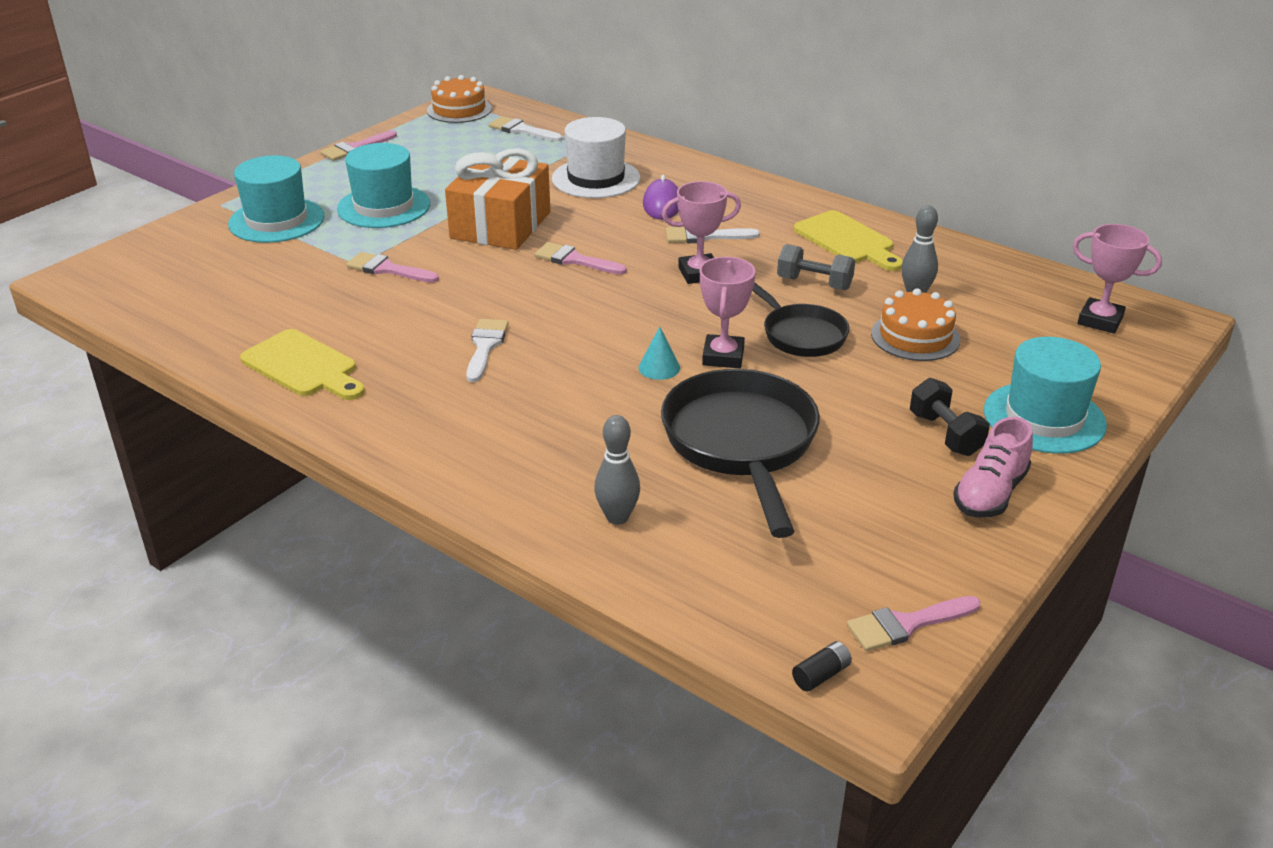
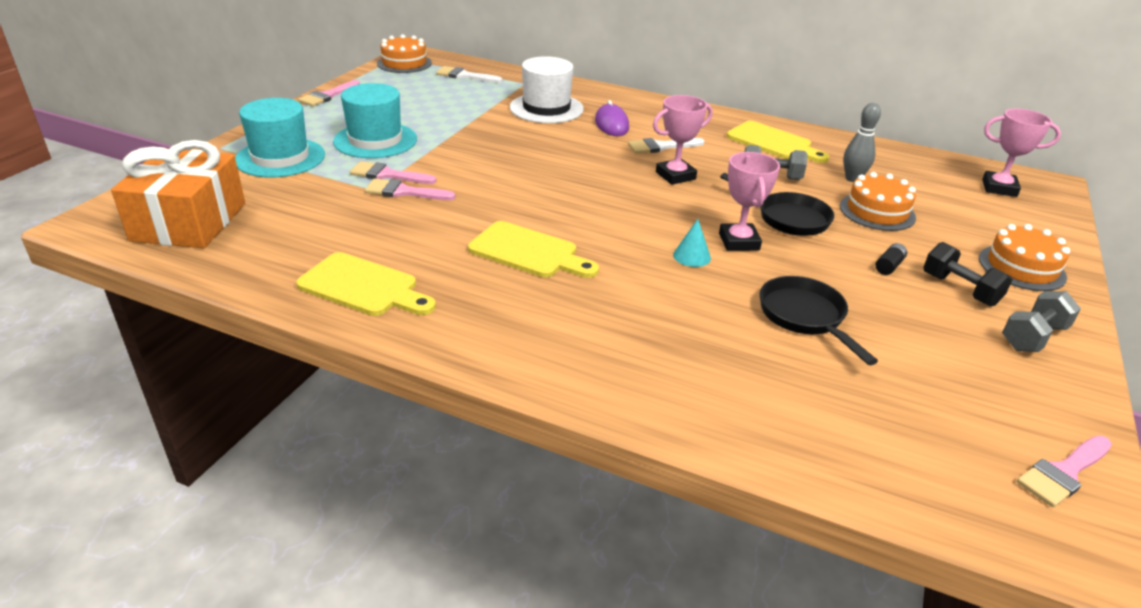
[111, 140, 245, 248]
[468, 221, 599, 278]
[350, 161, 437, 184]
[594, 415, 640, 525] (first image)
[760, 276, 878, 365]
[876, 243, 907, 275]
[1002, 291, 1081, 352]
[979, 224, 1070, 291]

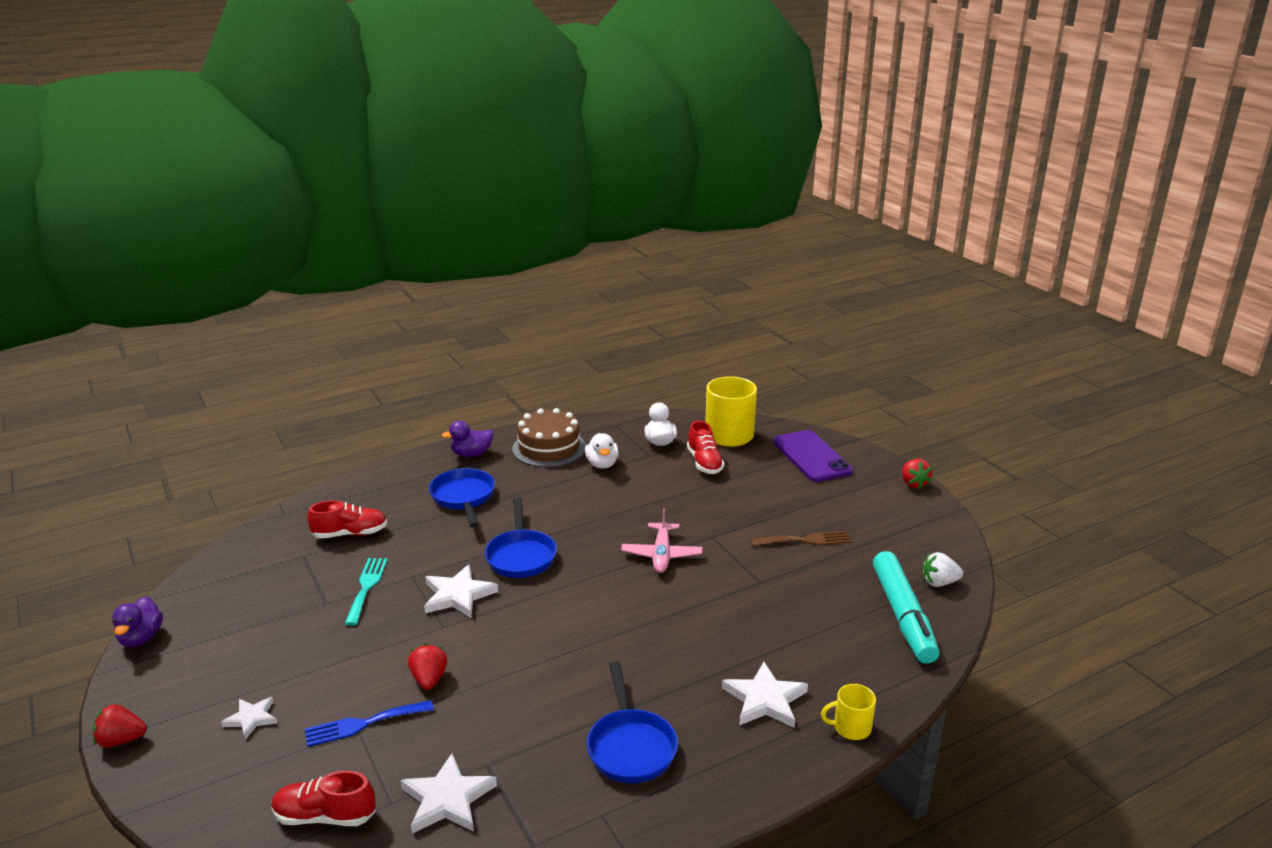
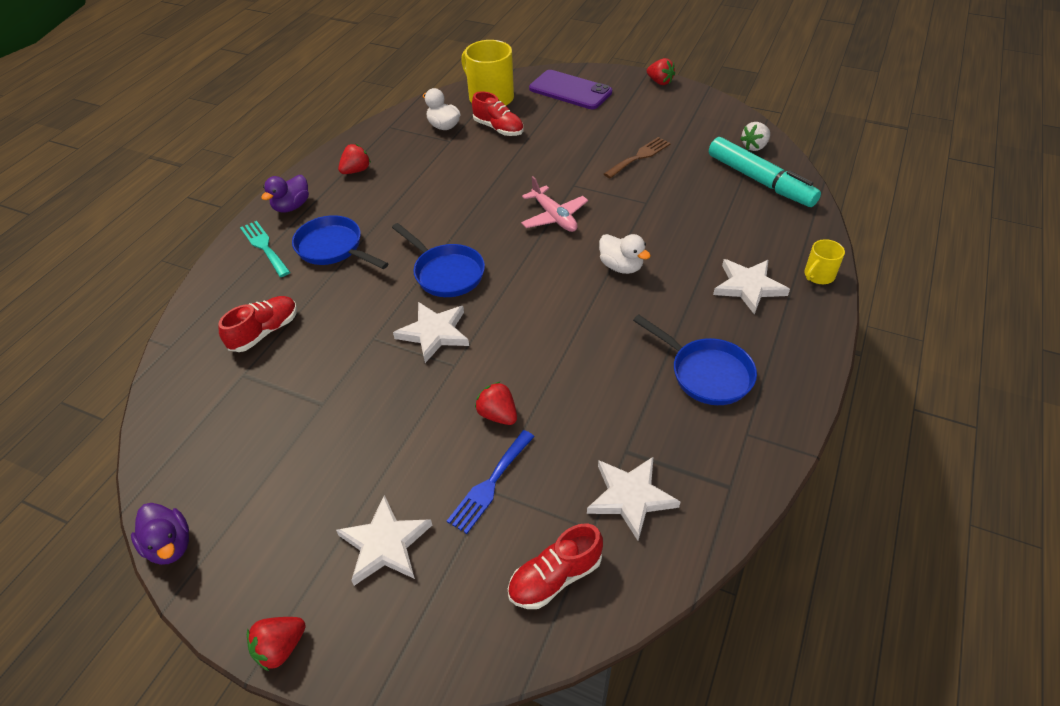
[336, 495, 432, 586]
[240, 221, 290, 277]
[338, 144, 371, 174]
[599, 234, 651, 274]

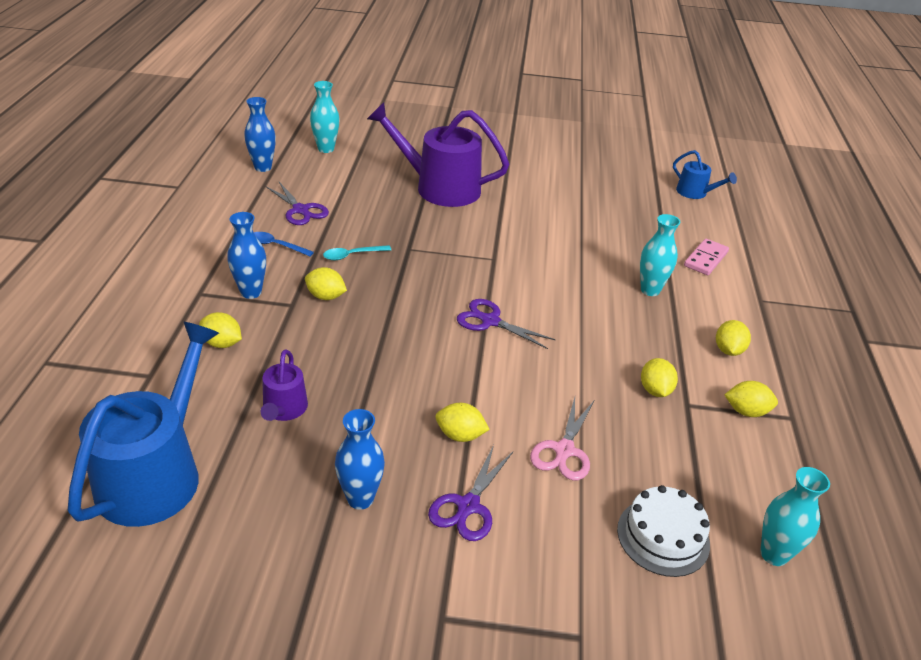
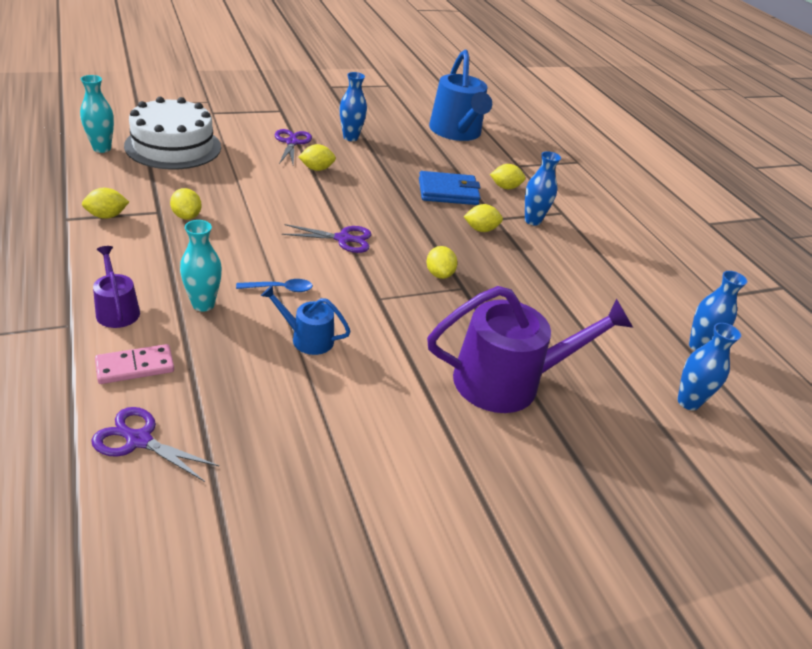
[236, 279, 313, 292]
[93, 246, 140, 328]
[91, 407, 219, 482]
[678, 323, 741, 410]
[323, 245, 391, 260] (first image)
[530, 397, 594, 480] (first image)
[124, 97, 221, 169]
[261, 285, 351, 355]
[95, 344, 174, 384]
[427, 246, 457, 279]
[419, 171, 481, 205]

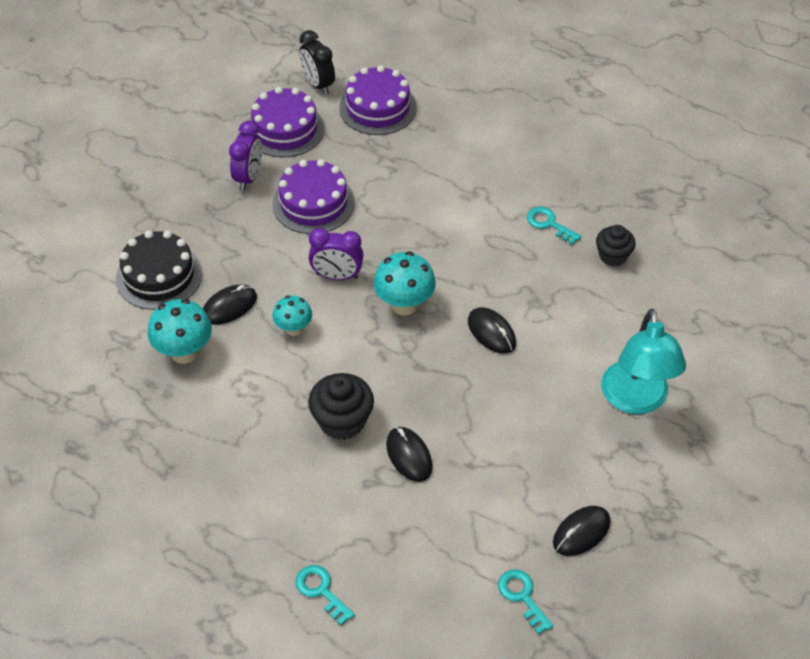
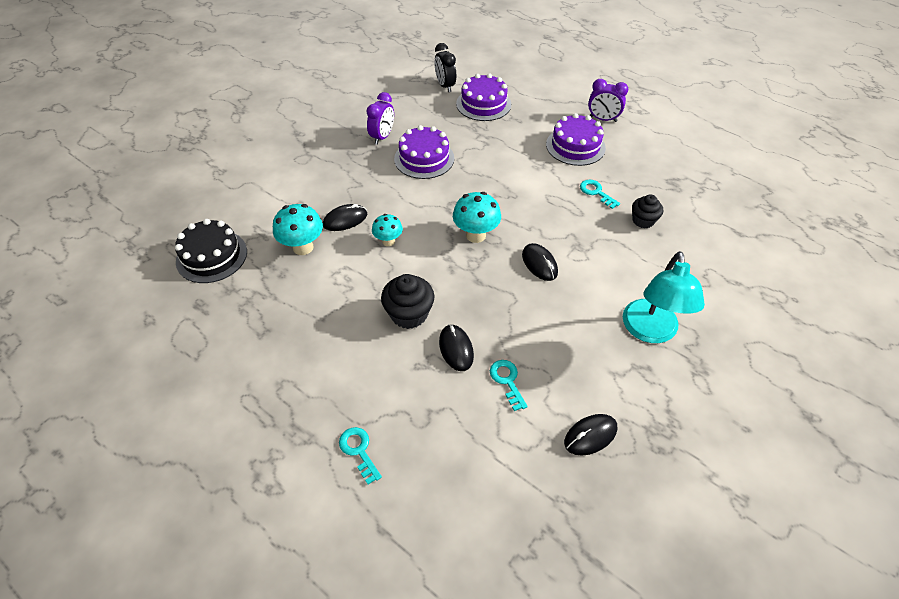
[175, 219, 247, 283]
[546, 113, 606, 166]
[588, 79, 628, 122]
[490, 360, 528, 411]

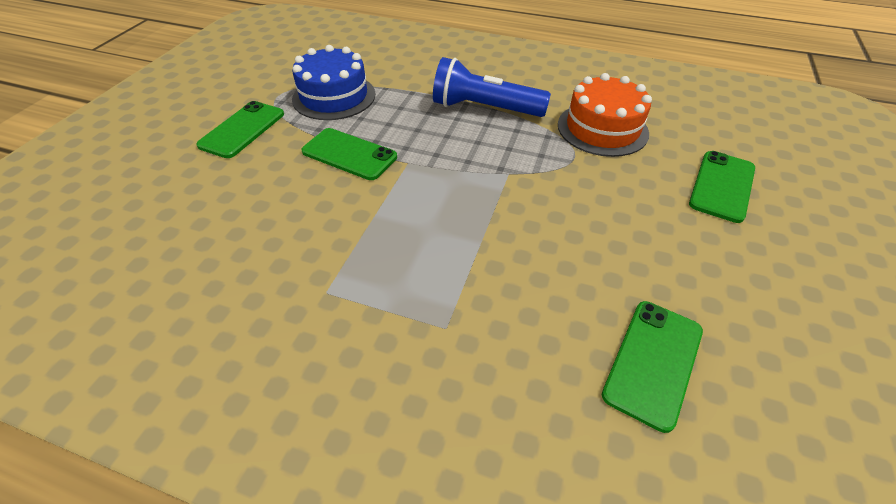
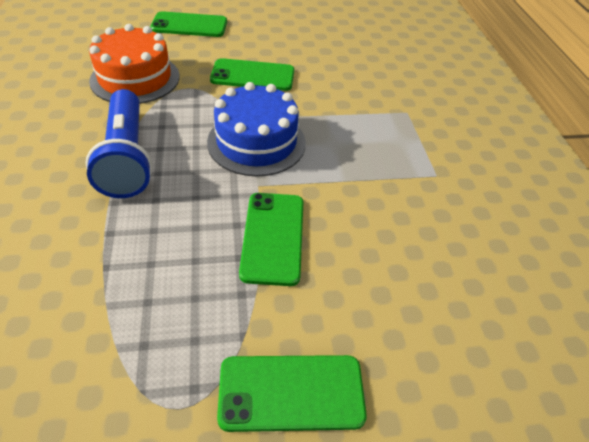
[207, 82, 306, 176]
[210, 58, 294, 91]

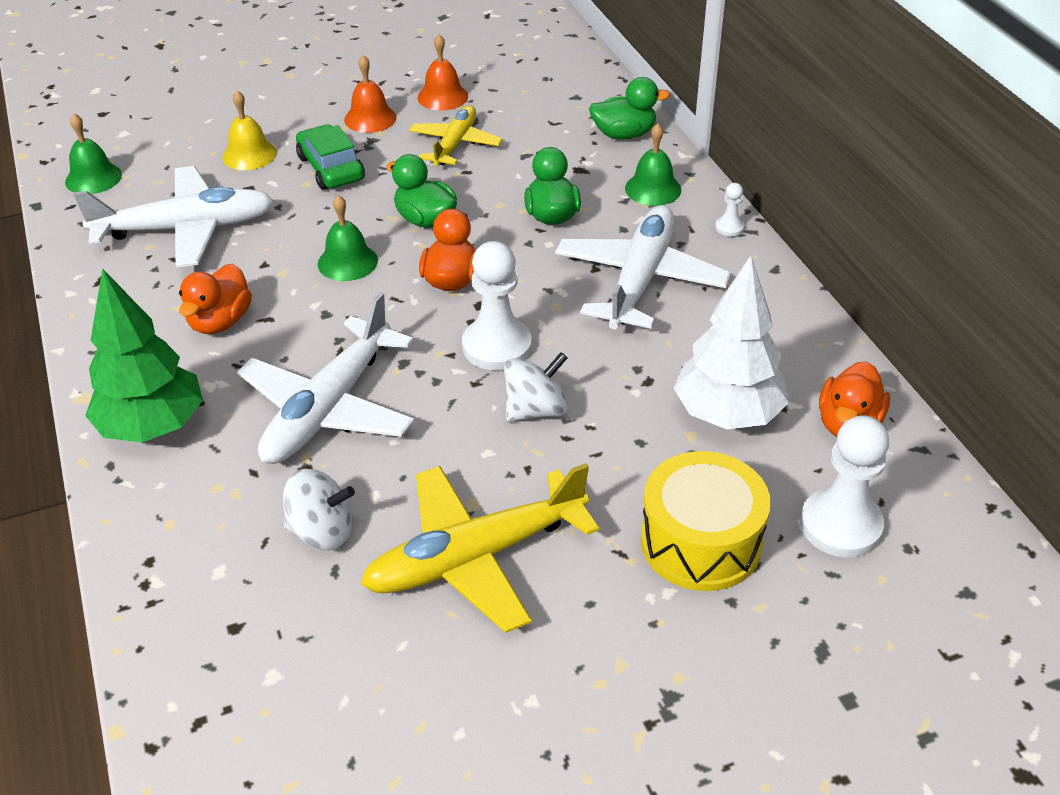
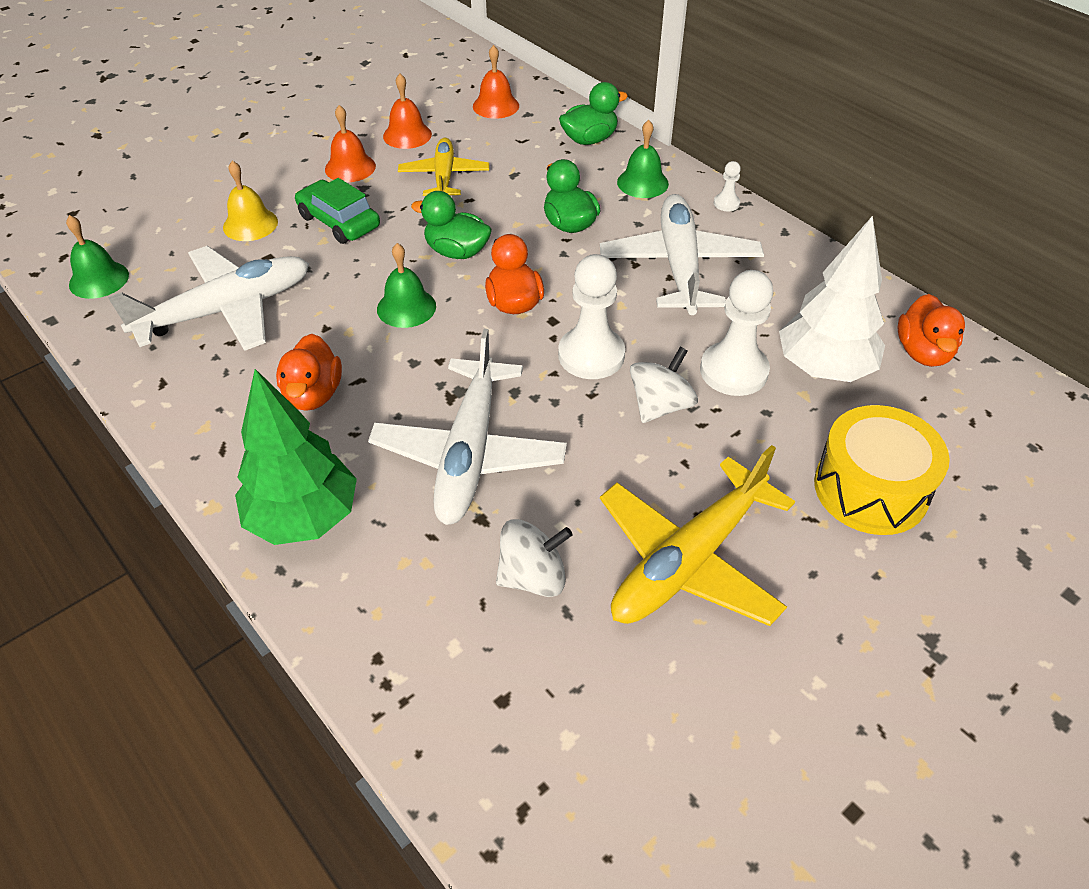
[700, 270, 773, 396]
[473, 45, 519, 119]

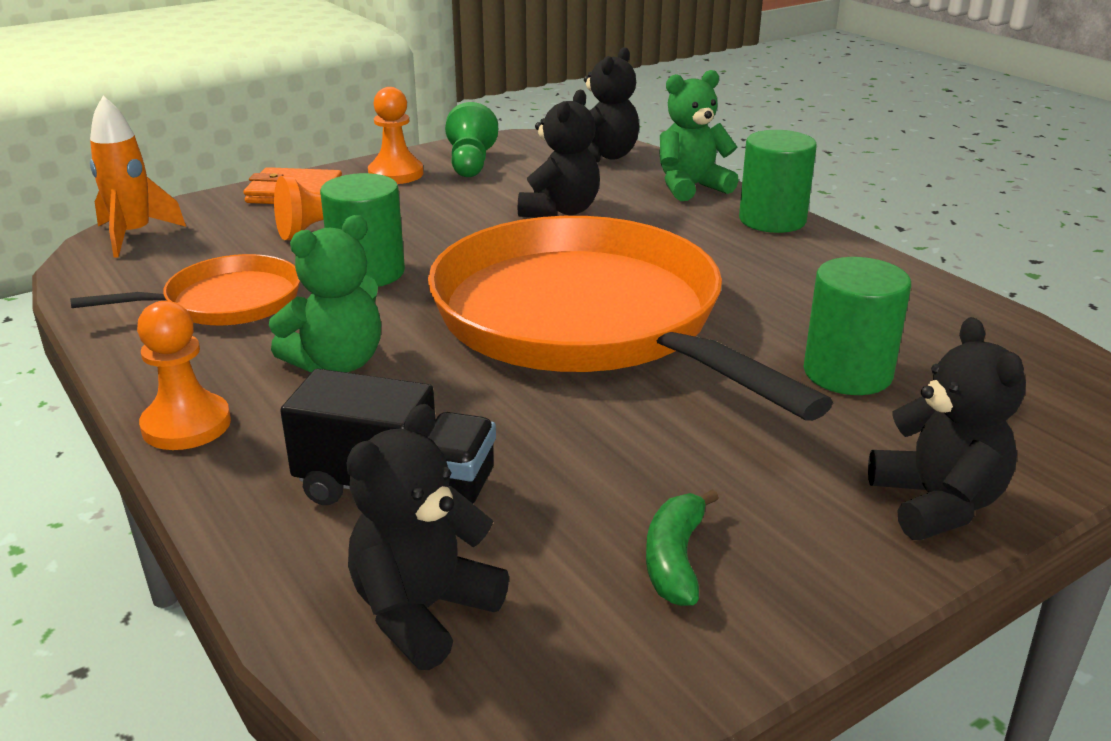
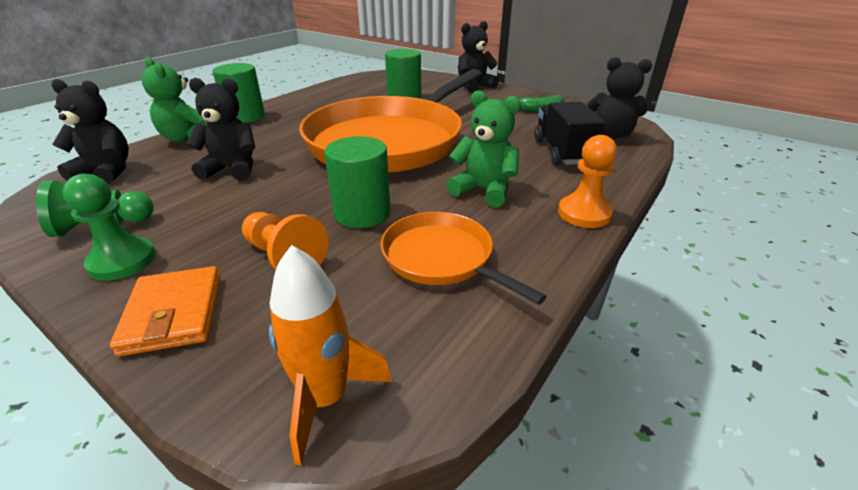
[62, 174, 156, 281]

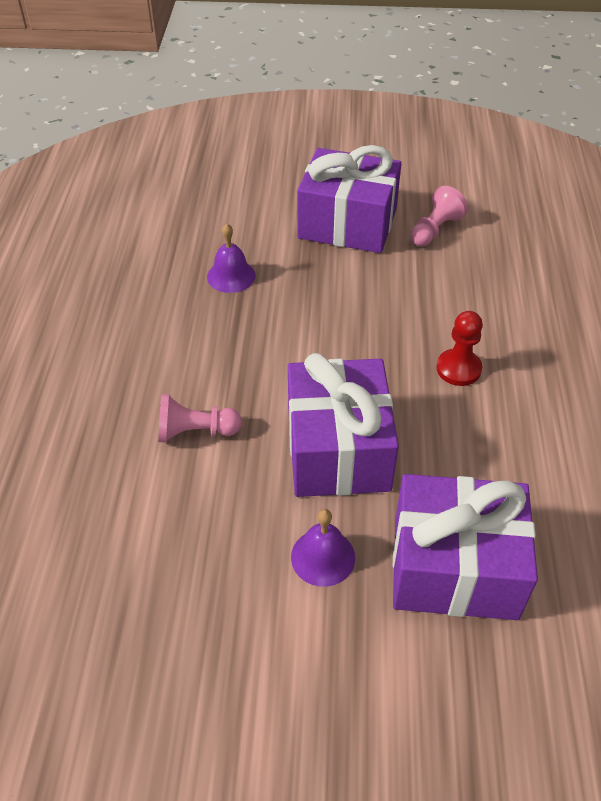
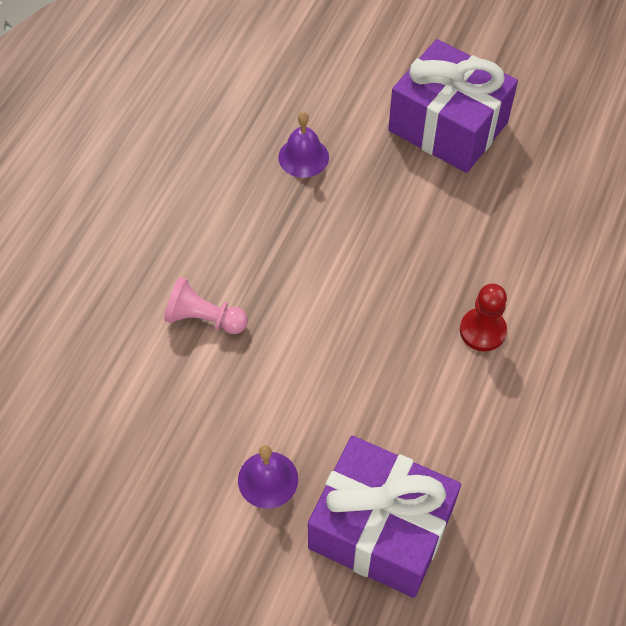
[288, 353, 399, 497] (first image)
[411, 186, 468, 246] (first image)

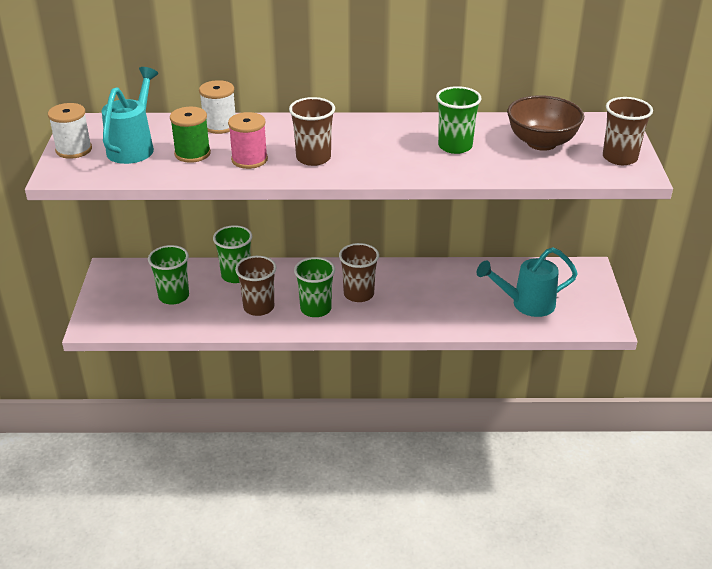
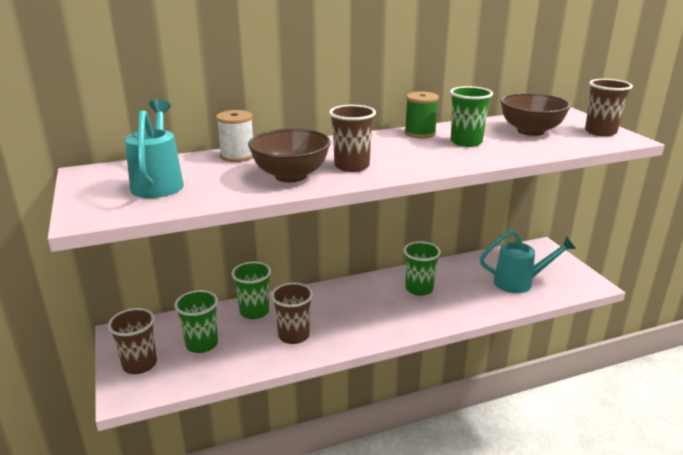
[48, 103, 92, 159] (first image)
[405, 92, 439, 138]
[248, 129, 331, 182]
[404, 241, 441, 296]
[108, 308, 157, 374]
[480, 230, 576, 293]

